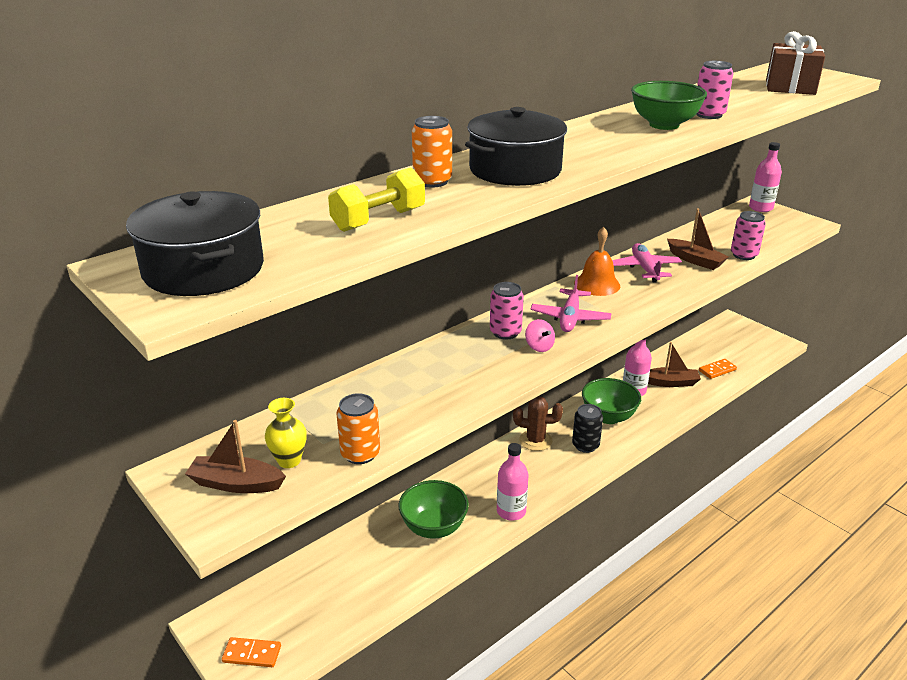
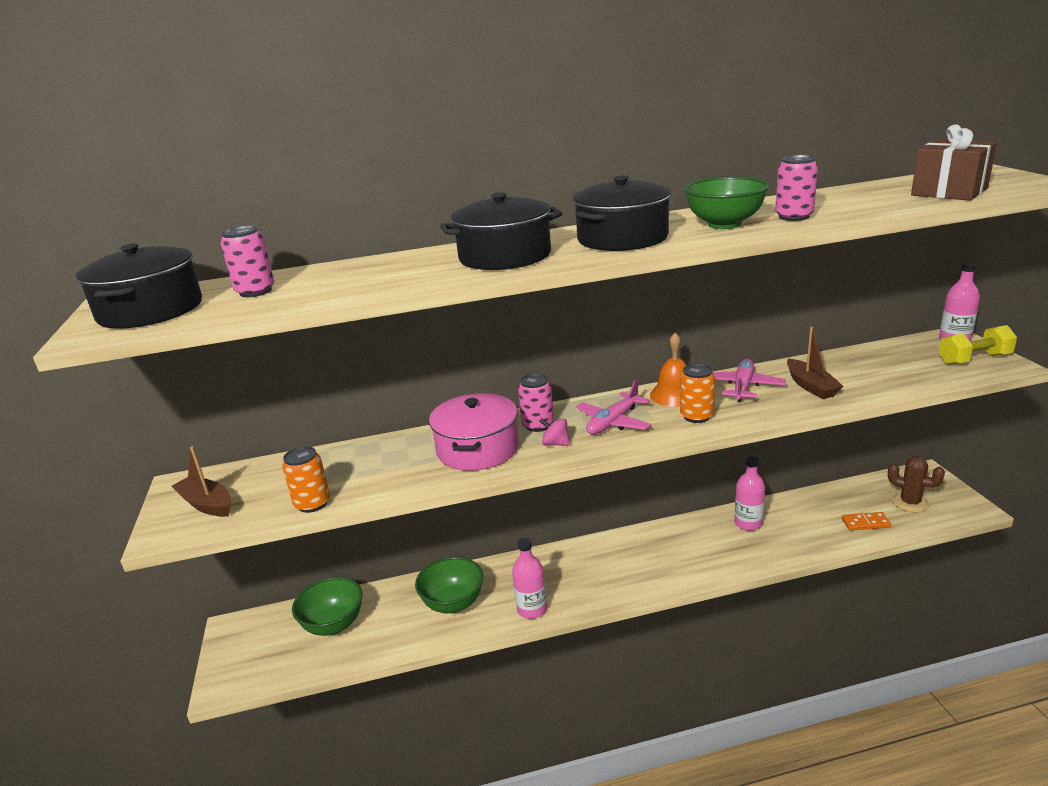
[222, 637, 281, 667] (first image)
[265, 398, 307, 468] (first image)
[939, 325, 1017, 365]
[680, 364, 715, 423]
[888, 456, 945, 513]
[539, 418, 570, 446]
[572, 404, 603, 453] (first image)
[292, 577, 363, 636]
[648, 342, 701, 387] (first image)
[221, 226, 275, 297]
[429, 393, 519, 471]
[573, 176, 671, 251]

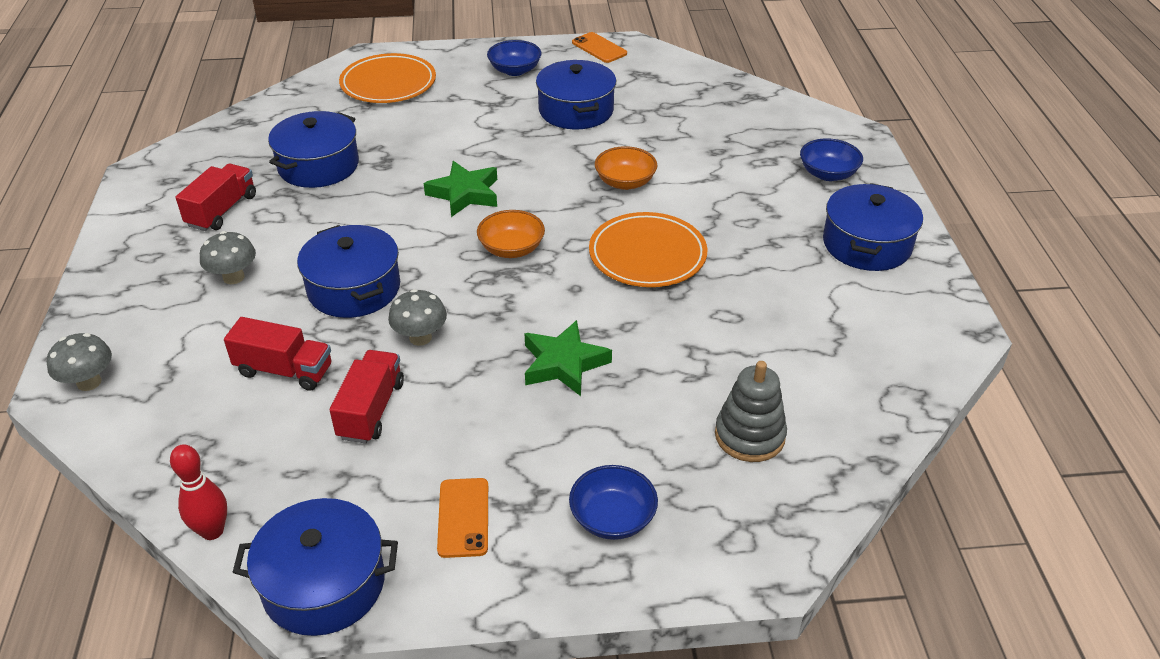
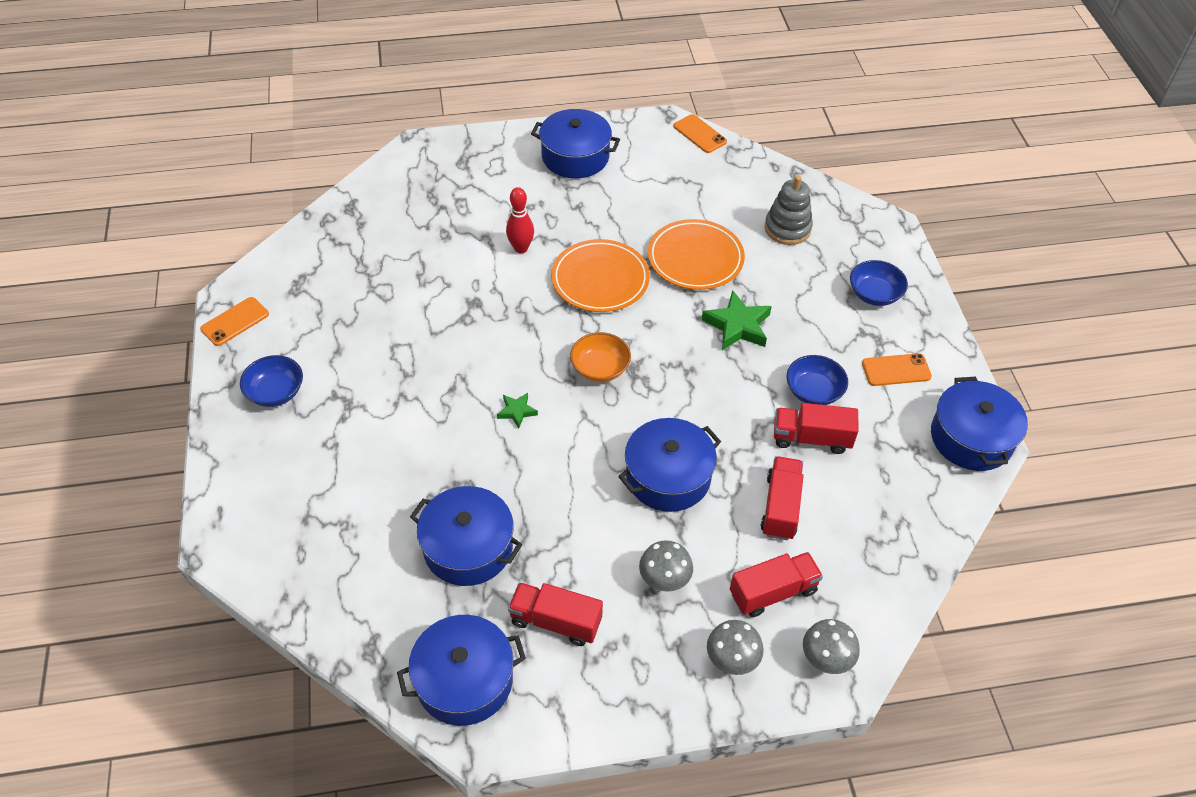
[506, 187, 534, 253]
[648, 219, 745, 290]
[707, 620, 764, 675]
[497, 393, 538, 428]
[397, 615, 526, 726]
[595, 146, 658, 190] (first image)
[787, 355, 848, 405]
[674, 114, 727, 153]
[730, 552, 823, 617]

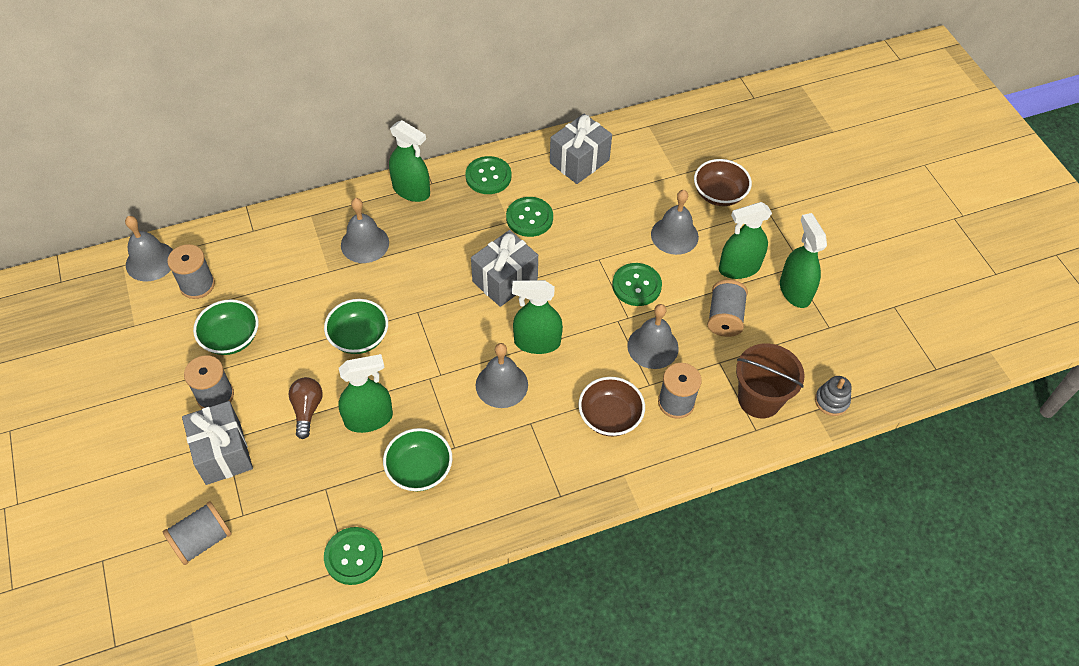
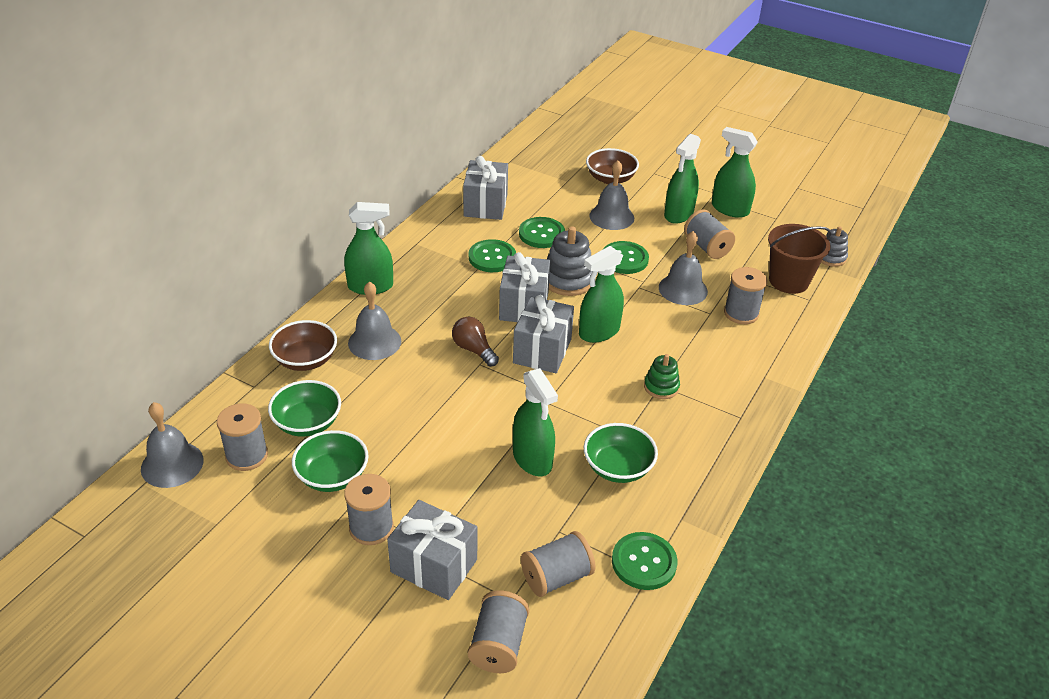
[452, 317, 499, 367]
[268, 380, 341, 437]
[513, 368, 558, 477]
[519, 217, 565, 248]
[476, 343, 528, 408] (first image)
[269, 320, 337, 371]
[513, 295, 574, 373]
[521, 531, 596, 597]
[547, 226, 592, 296]
[644, 354, 680, 399]

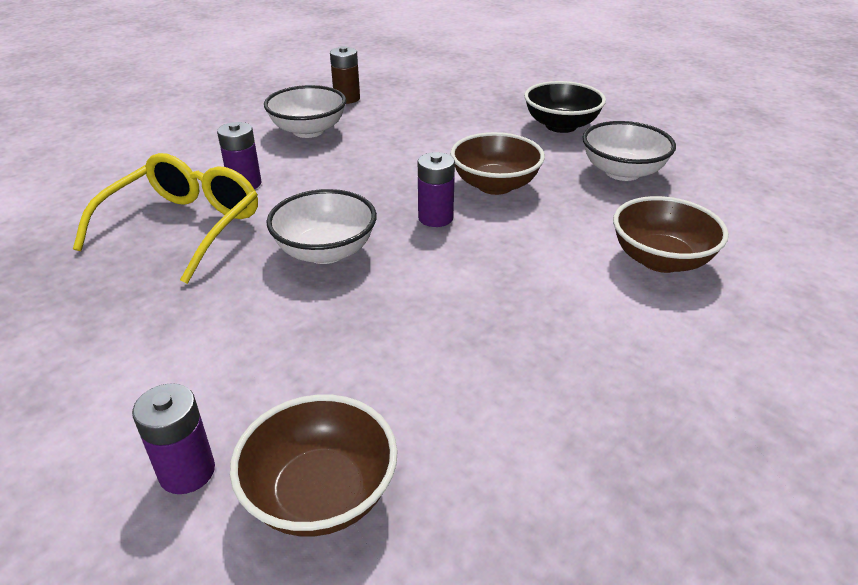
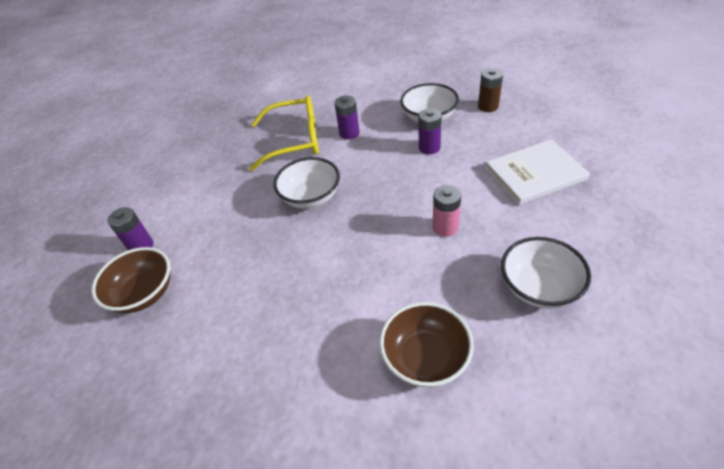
[418, 108, 442, 154]
[433, 185, 461, 237]
[524, 81, 606, 133] (first image)
[485, 139, 590, 205]

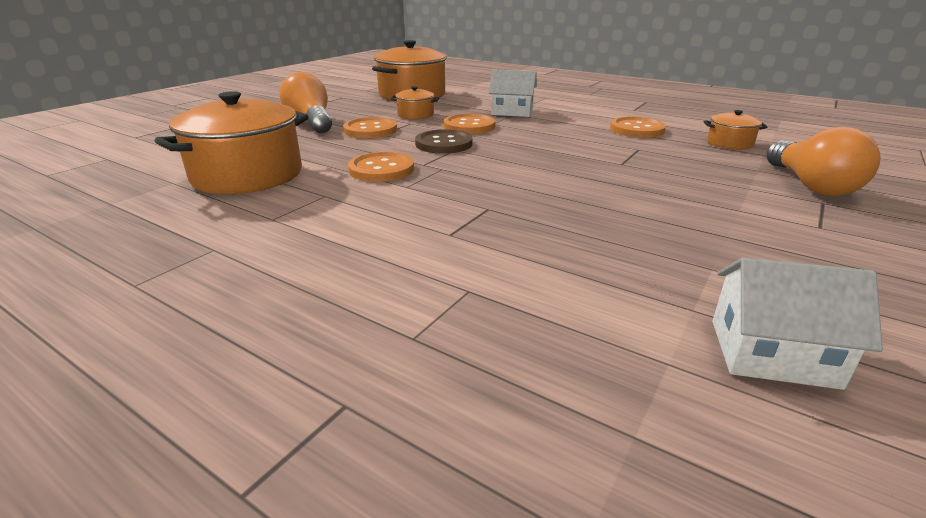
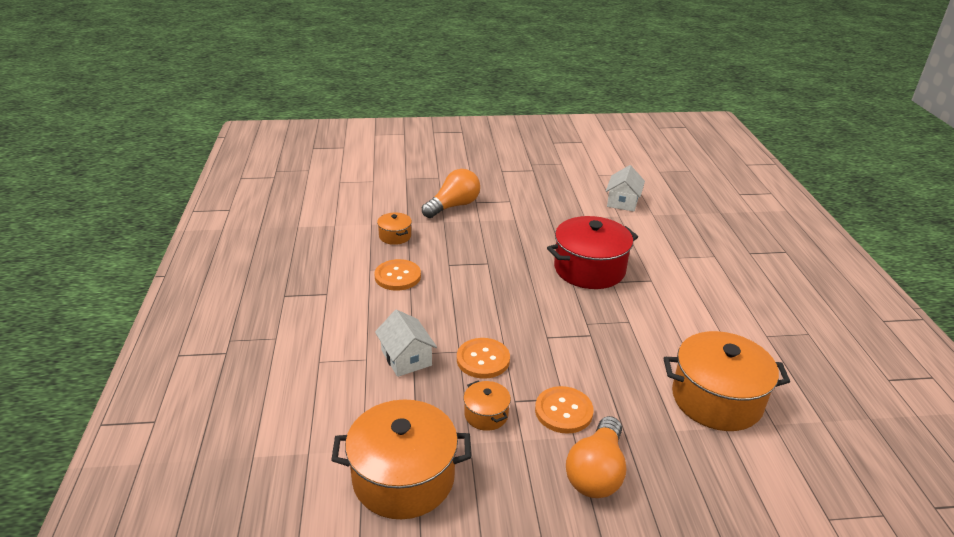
[348, 152, 414, 182] (first image)
[415, 130, 473, 153] (first image)
[606, 165, 645, 212]
[547, 216, 638, 289]

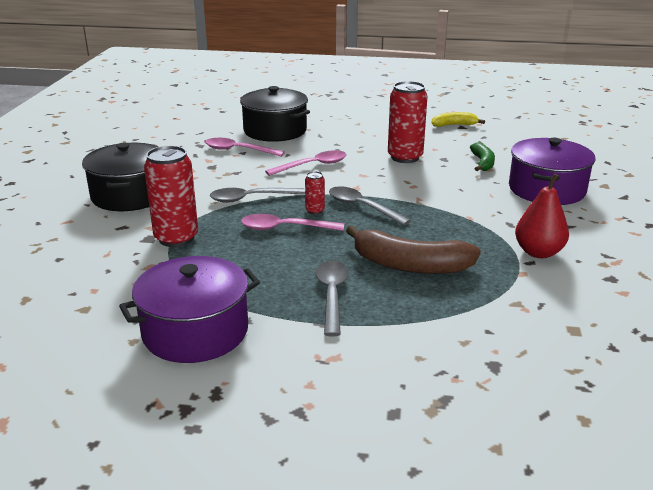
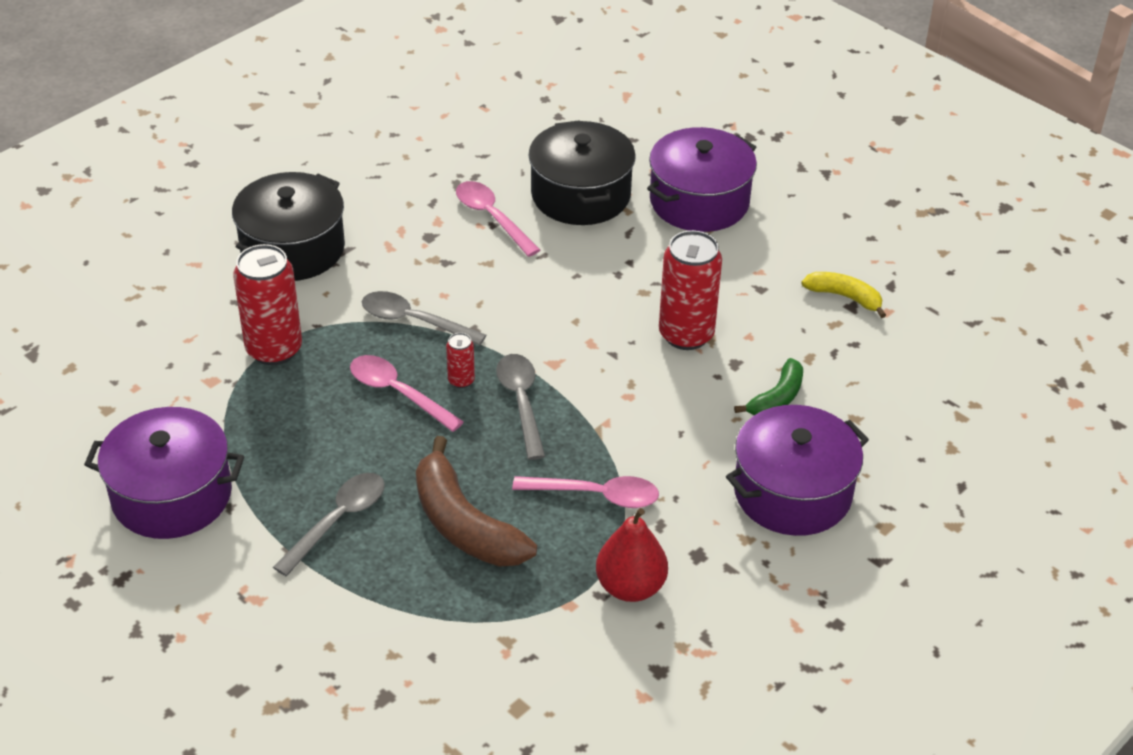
[512, 476, 659, 508]
[647, 127, 757, 232]

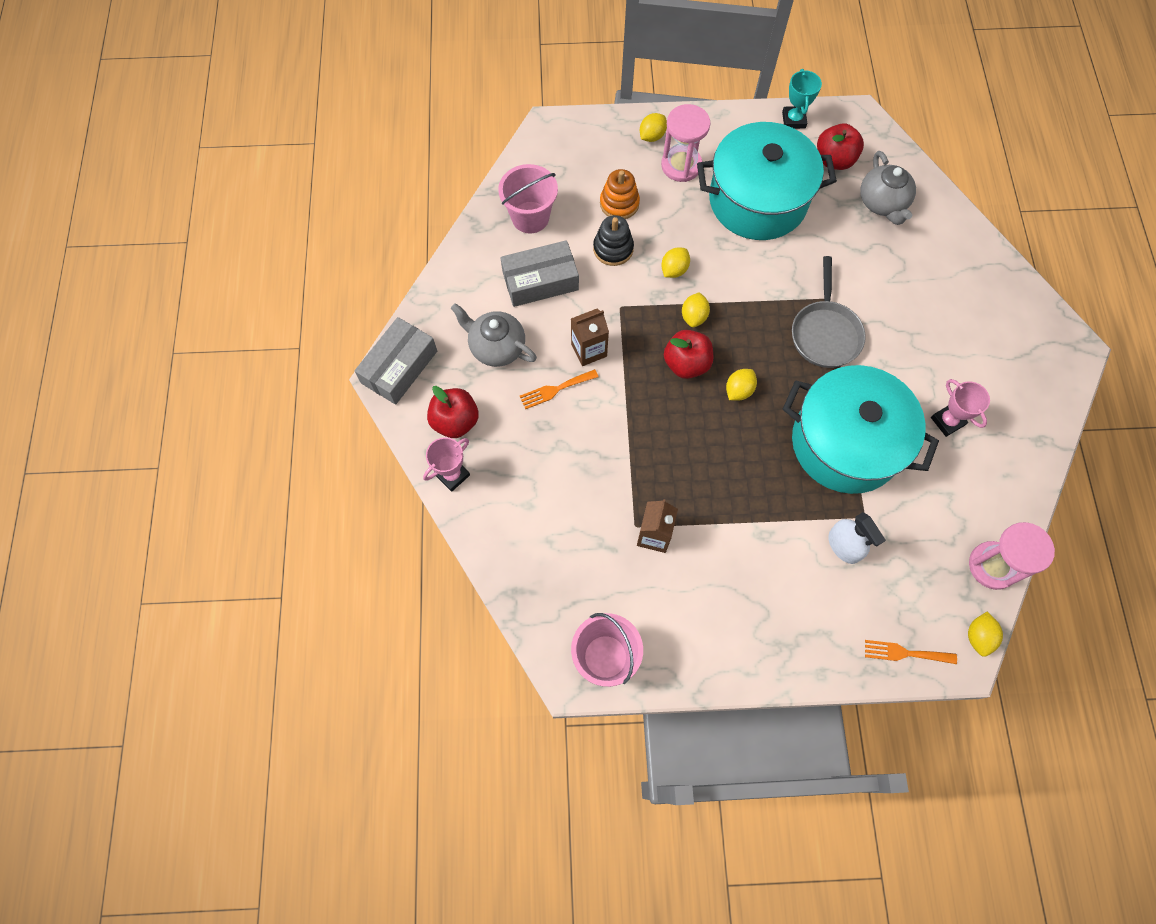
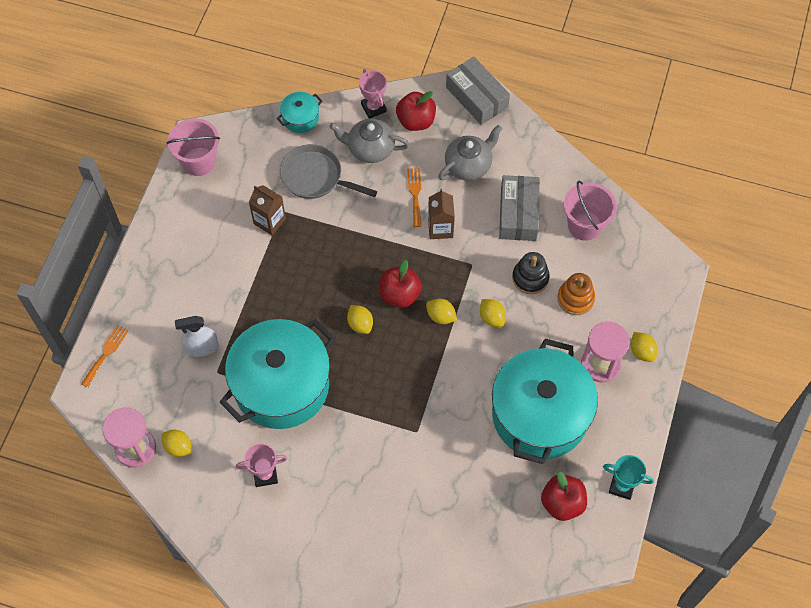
[280, 144, 377, 199]
[330, 119, 410, 163]
[161, 430, 192, 457]
[277, 92, 322, 133]

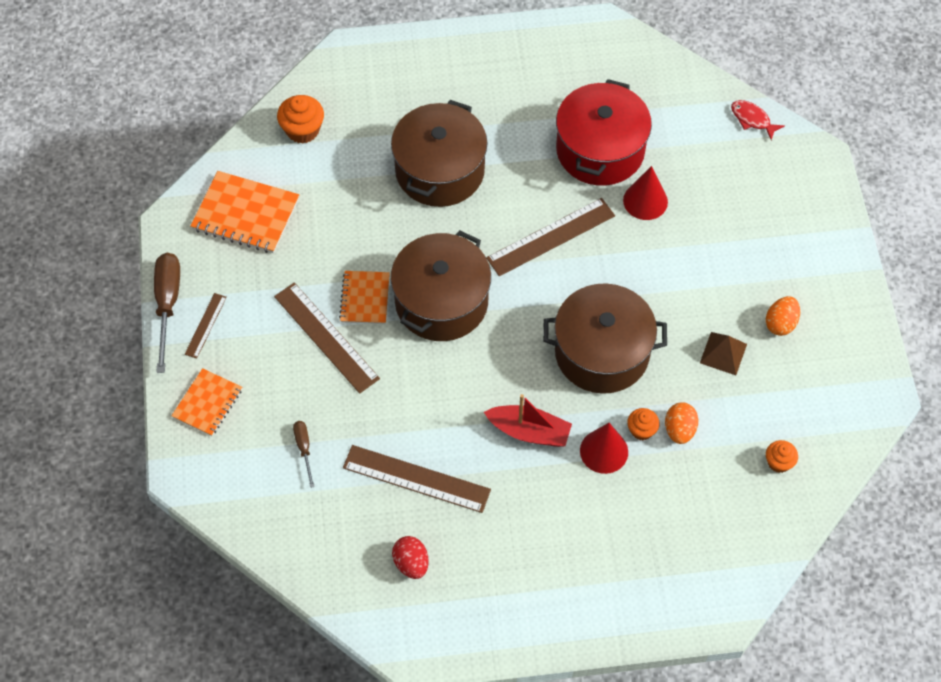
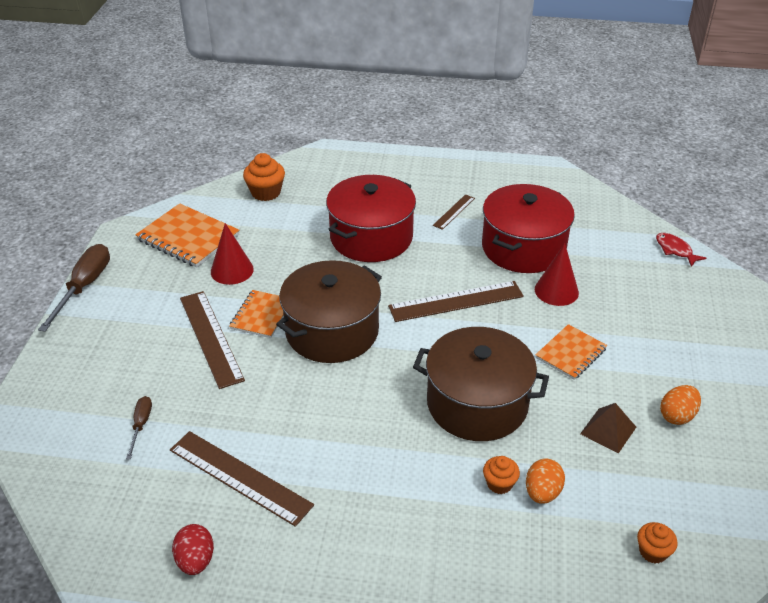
[535, 324, 607, 380]
[433, 194, 475, 230]
[326, 175, 416, 262]
[484, 394, 572, 447] (first image)
[211, 223, 254, 285]

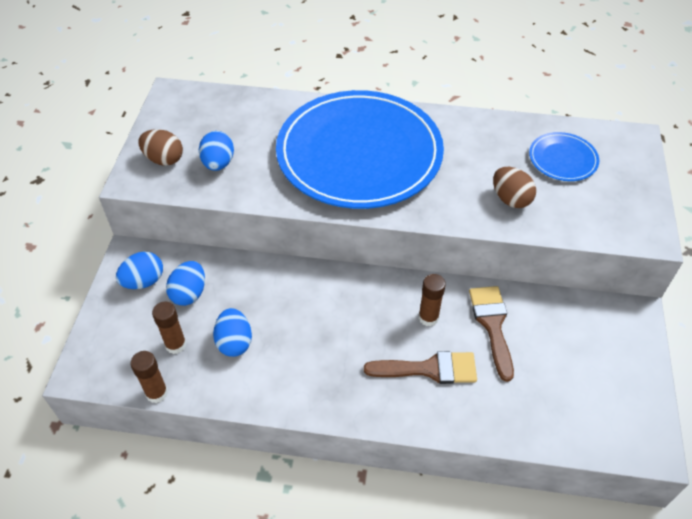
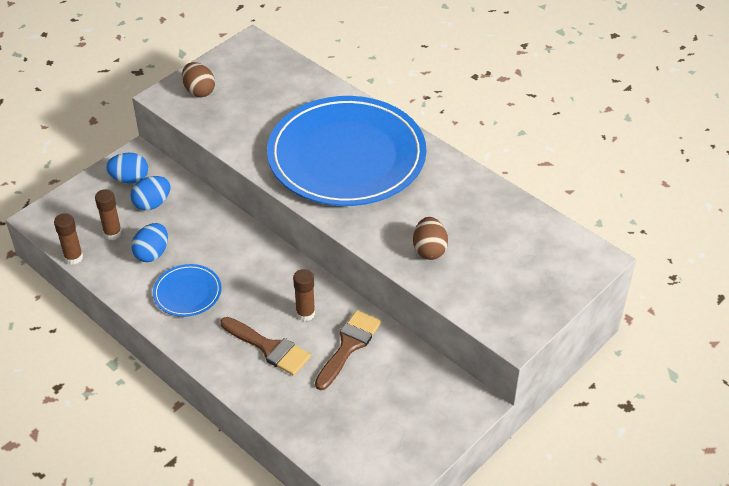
[199, 131, 234, 171] (first image)
[153, 264, 221, 317]

